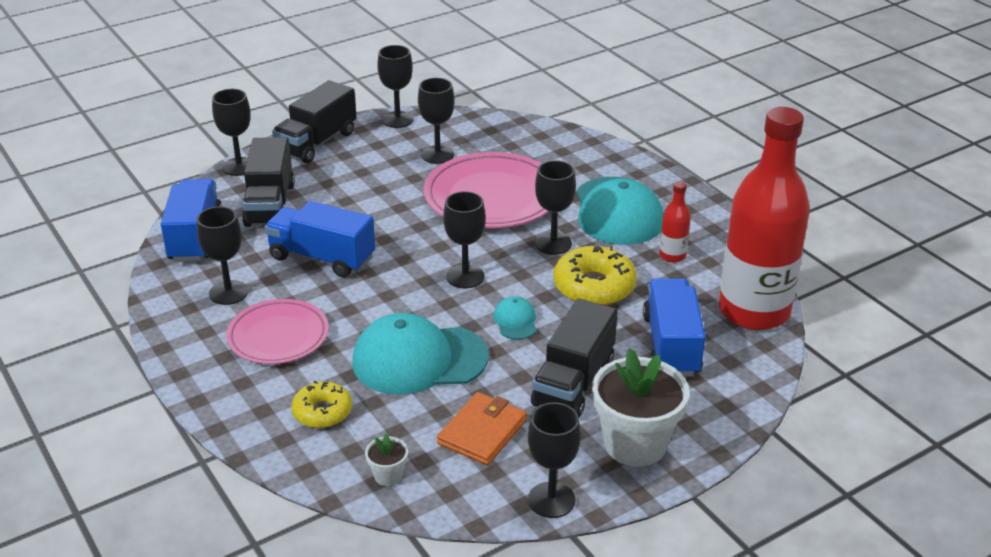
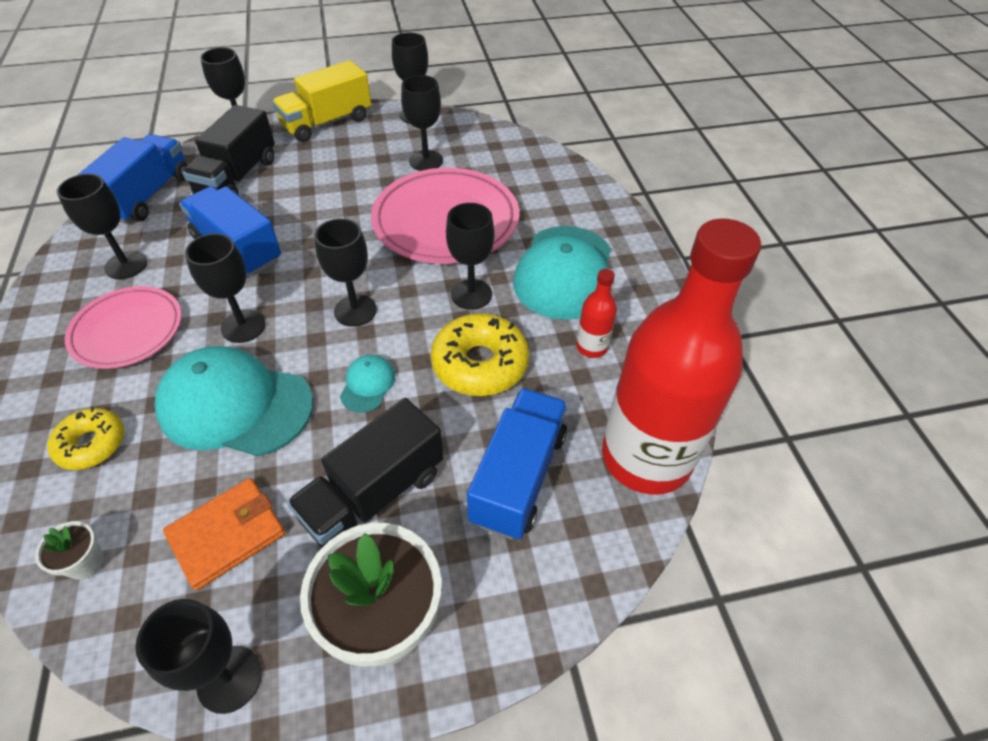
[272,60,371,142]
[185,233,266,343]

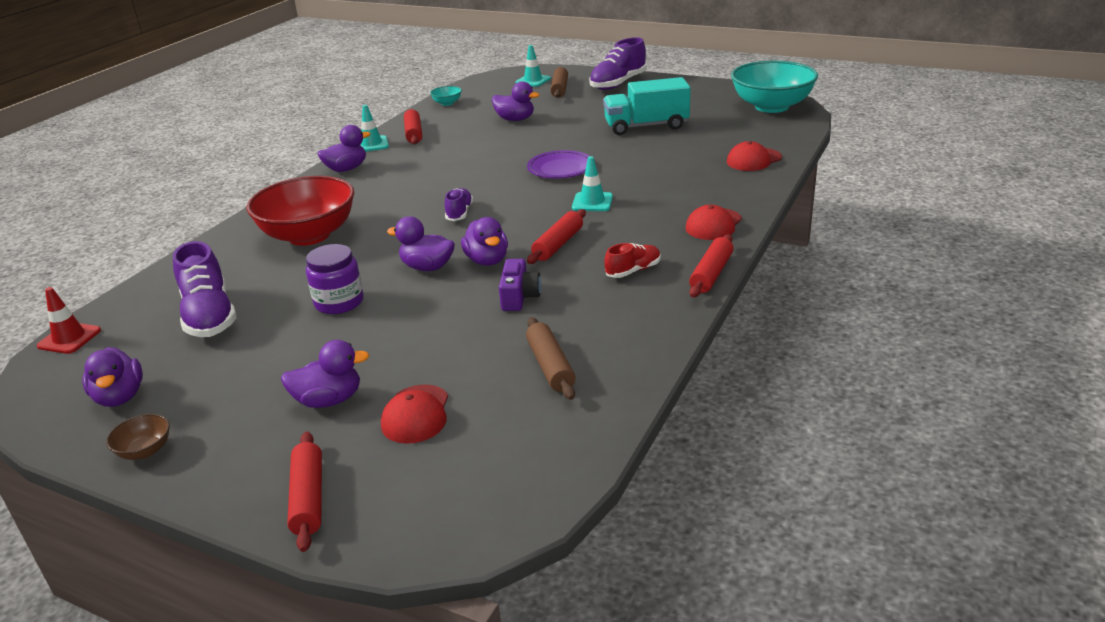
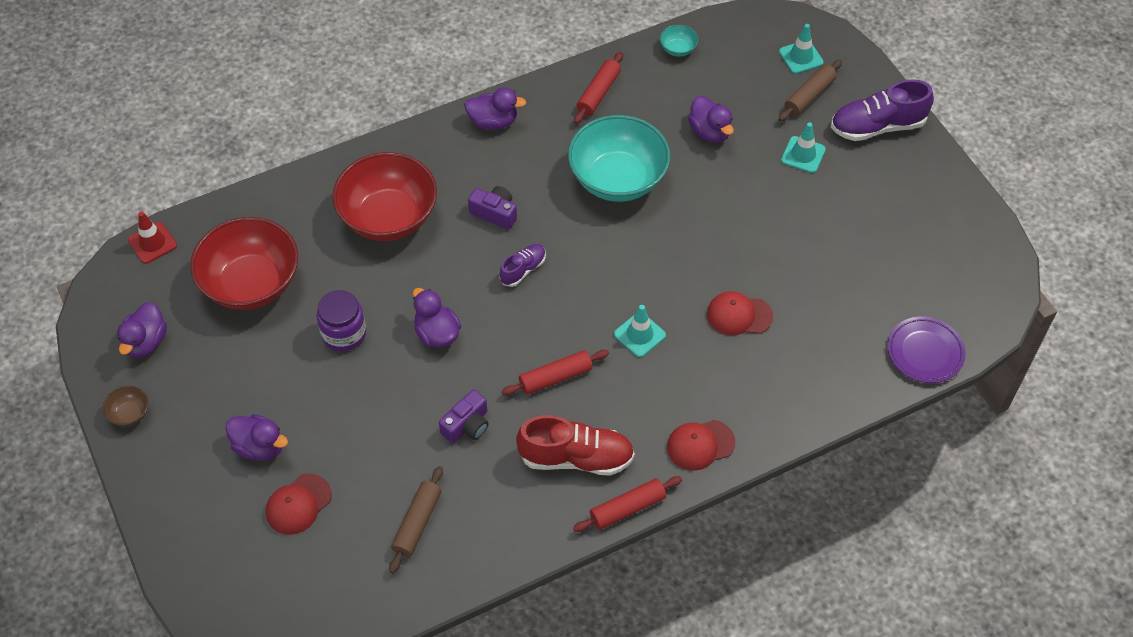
[190,217,298,310]
[287,431,322,552] (first image)
[781,122,826,173]
[461,217,508,266] (first image)
[888,316,966,383]
[603,77,690,135] (first image)
[516,415,635,476]
[707,291,773,335]
[568,115,670,202]
[468,186,517,230]

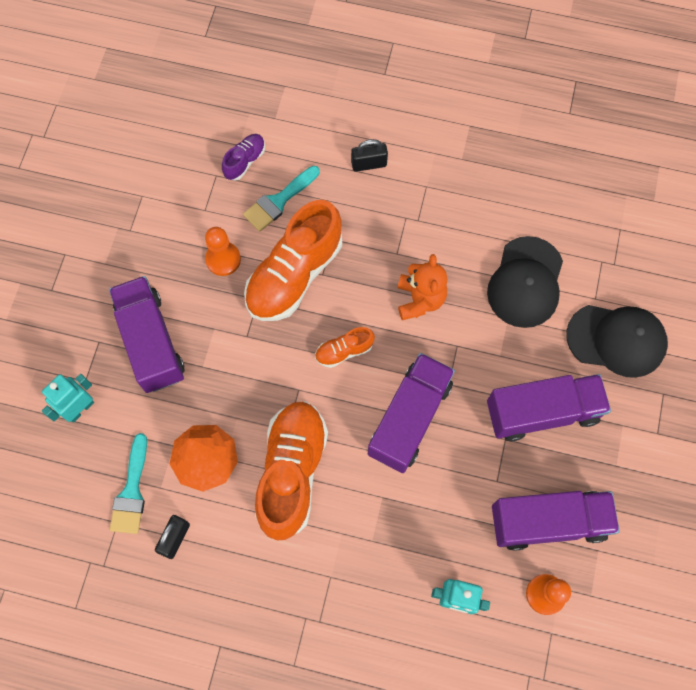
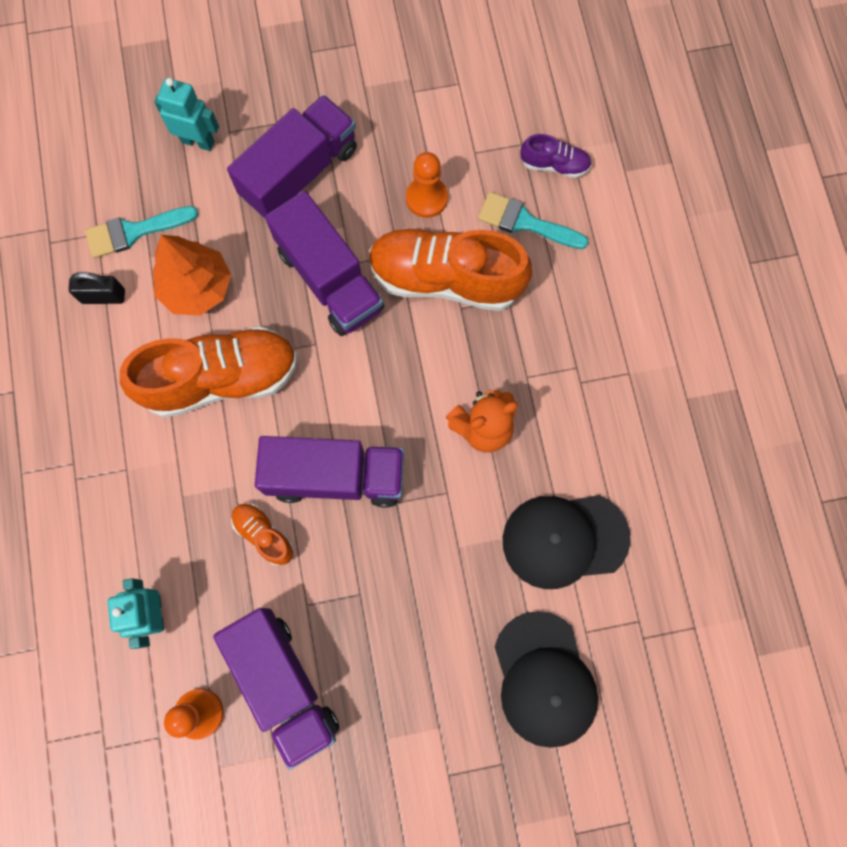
[231,503,294,566]
[351,139,388,172] (first image)
[265,191,384,336]

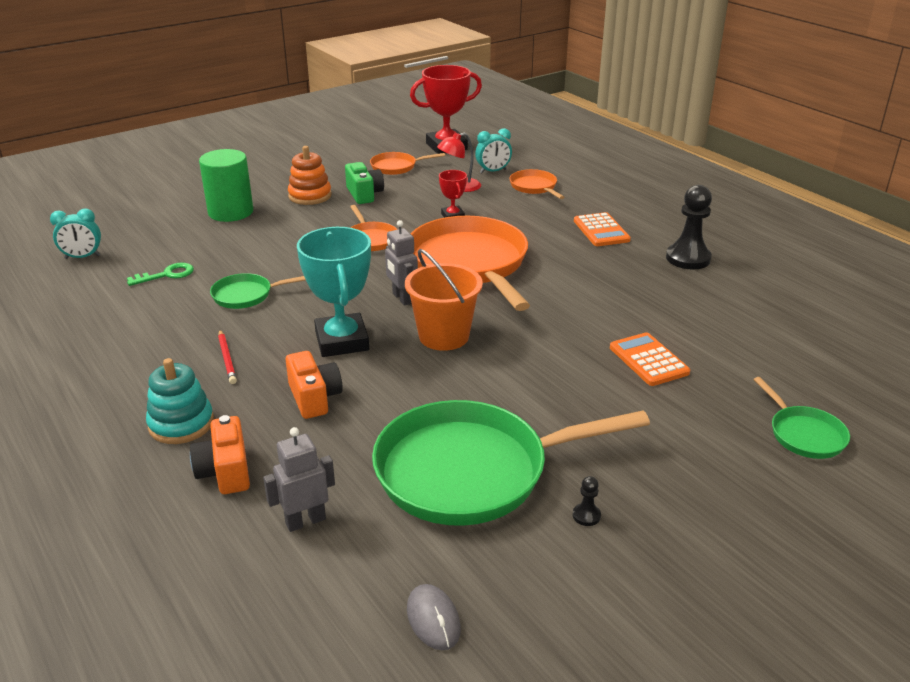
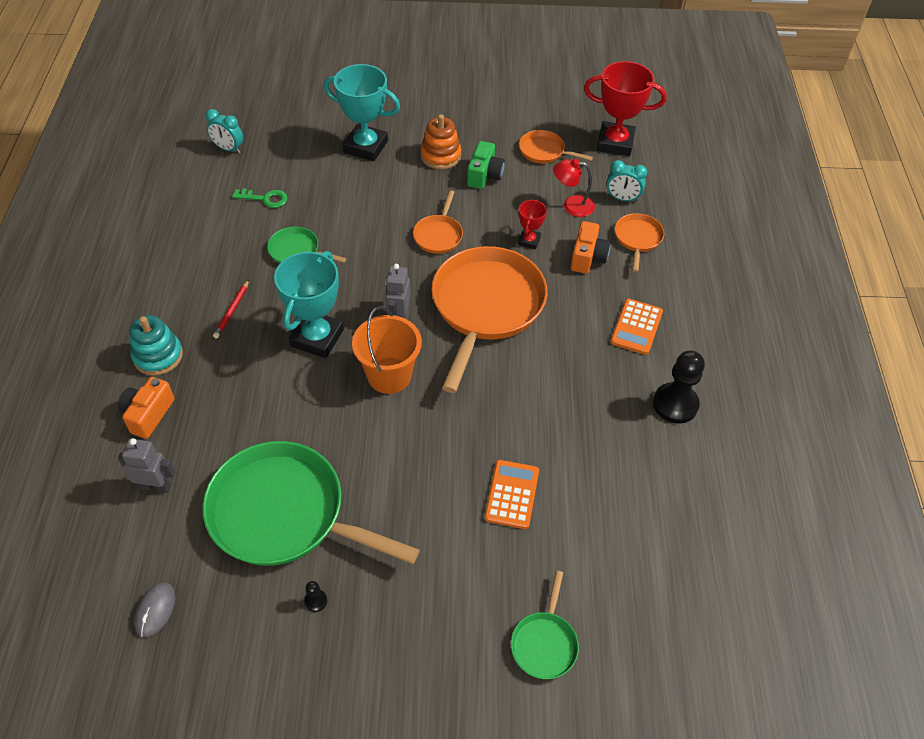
[324,64,400,161]
[571,221,611,274]

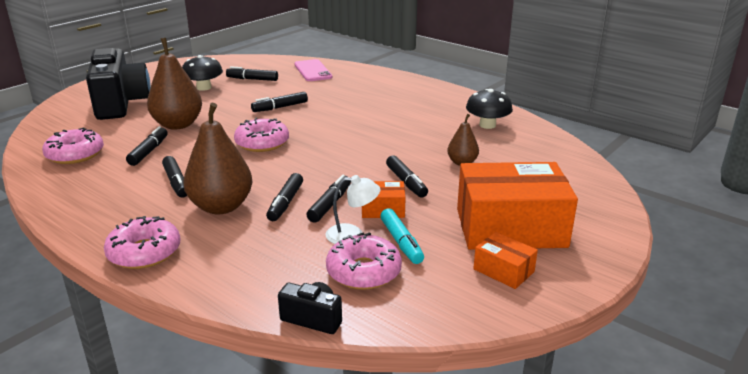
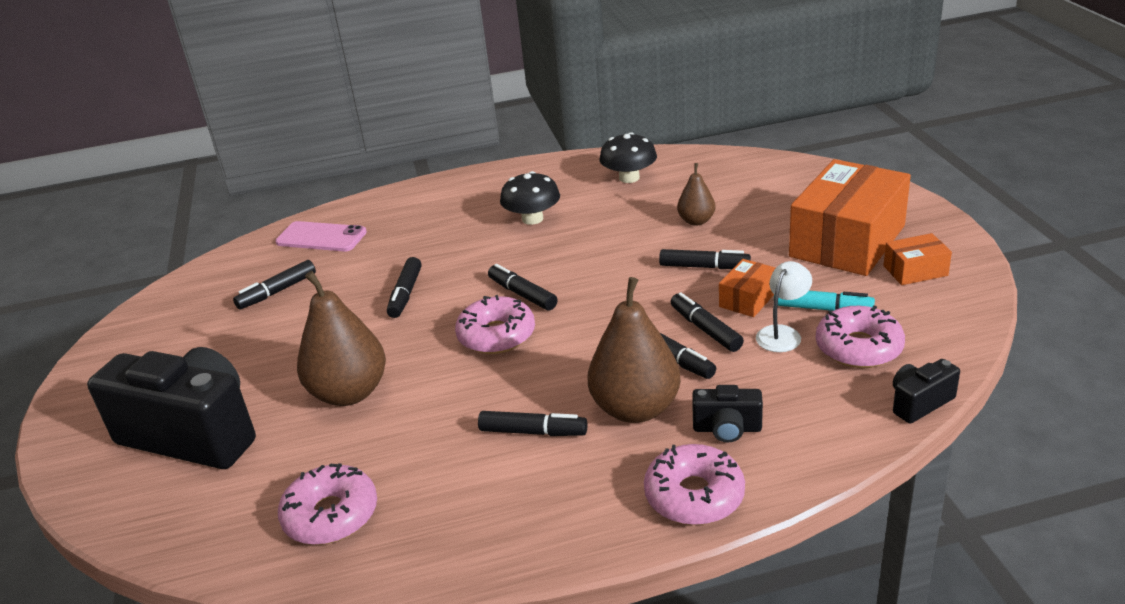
[488,264,557,310]
[500,171,560,225]
[692,385,763,442]

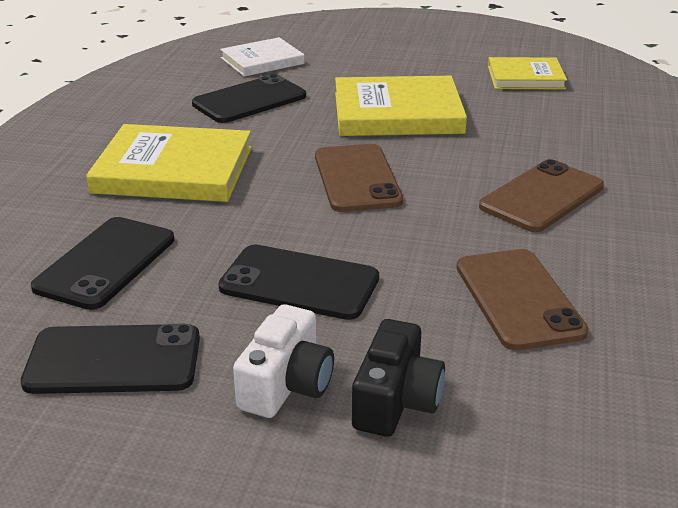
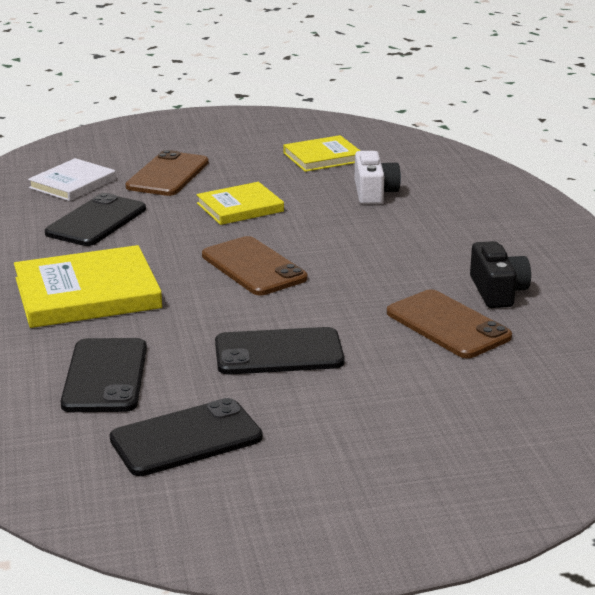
[354,151,401,204]
[196,182,284,225]
[470,241,531,308]
[125,150,209,196]

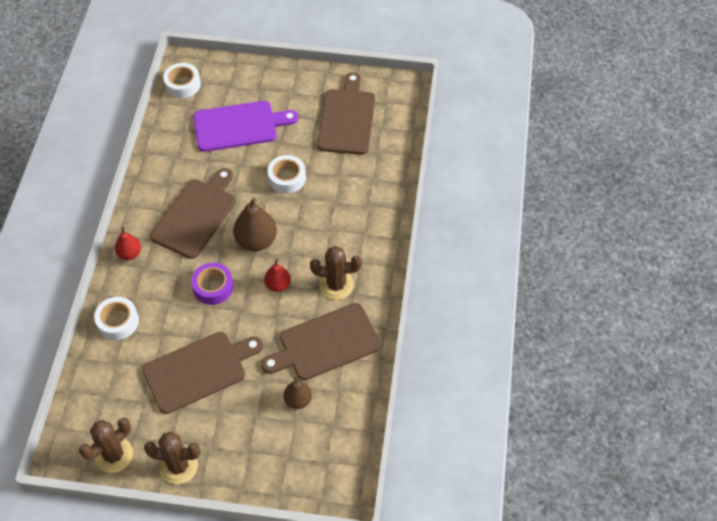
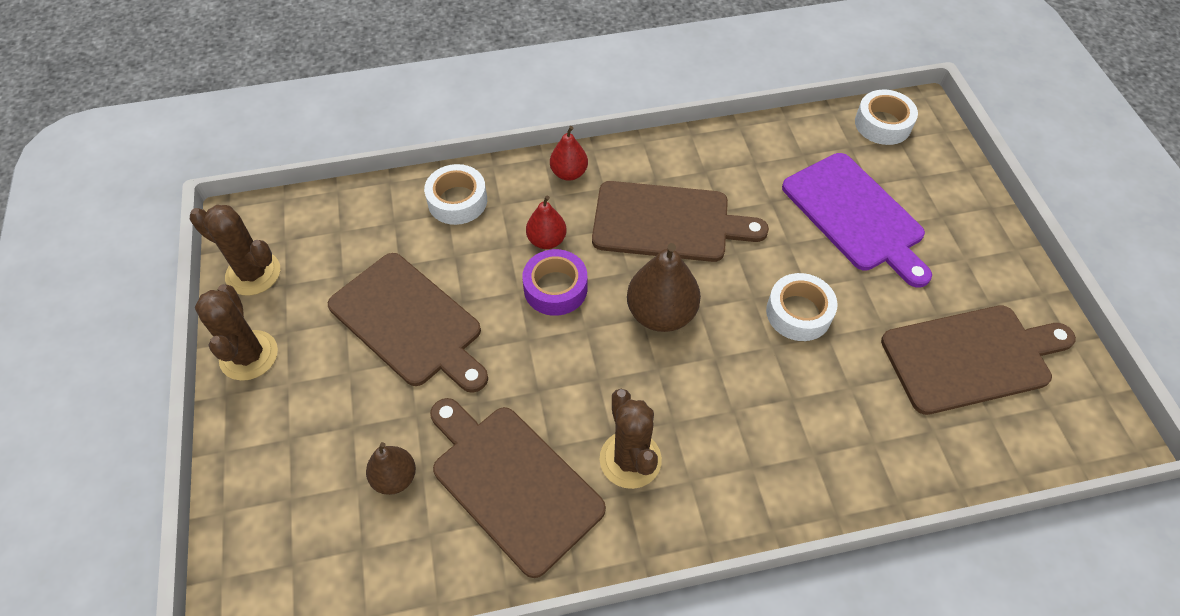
[526,196,567,249]

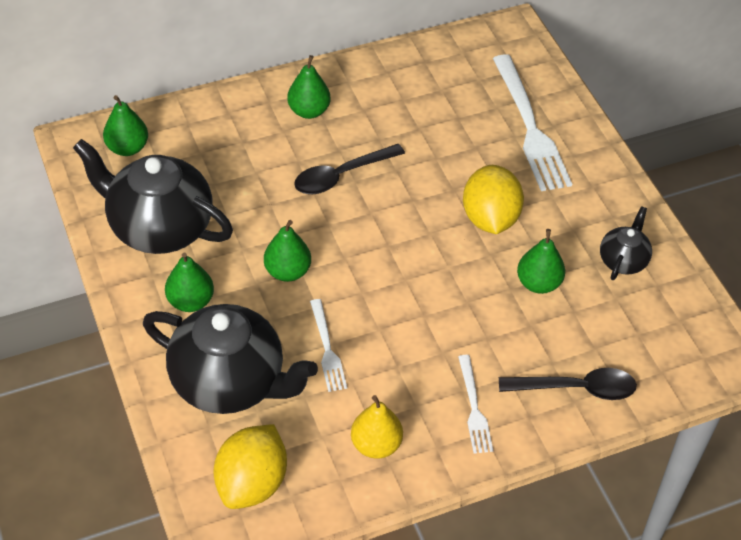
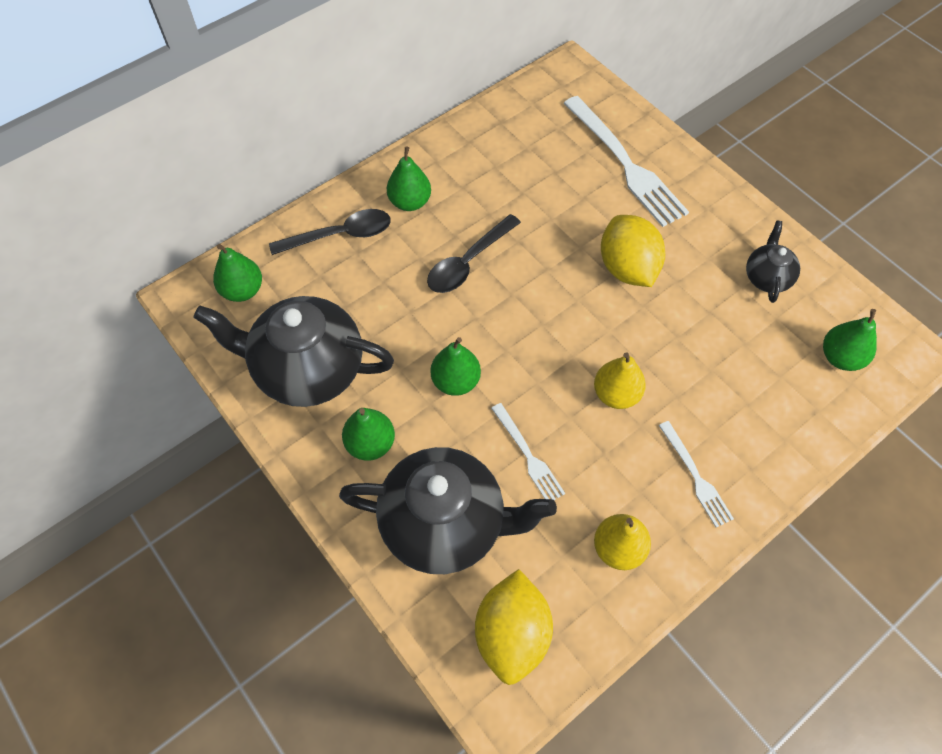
[269,209,391,255]
[823,309,877,371]
[594,352,646,409]

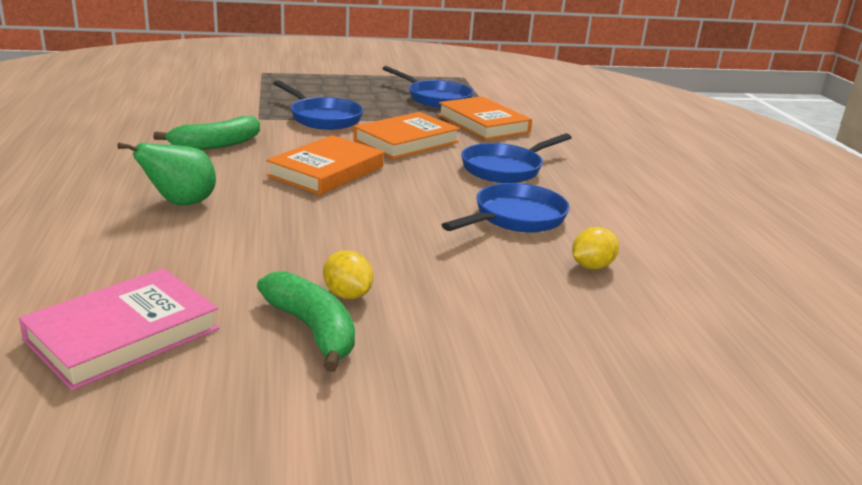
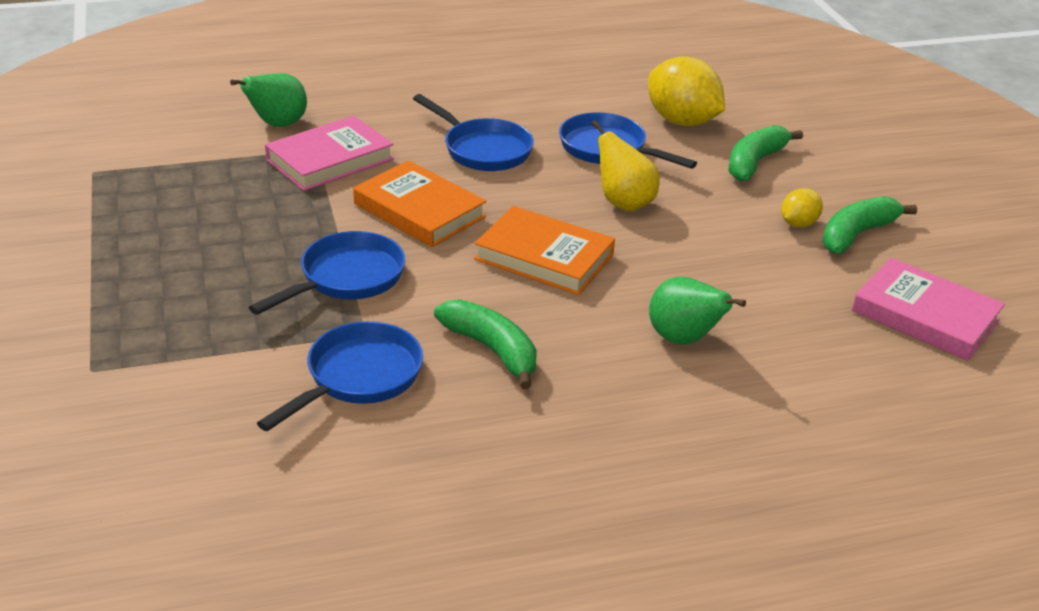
[257,321,423,431]
[265,116,394,191]
[648,56,725,126]
[230,73,307,127]
[591,120,660,212]
[728,125,803,182]

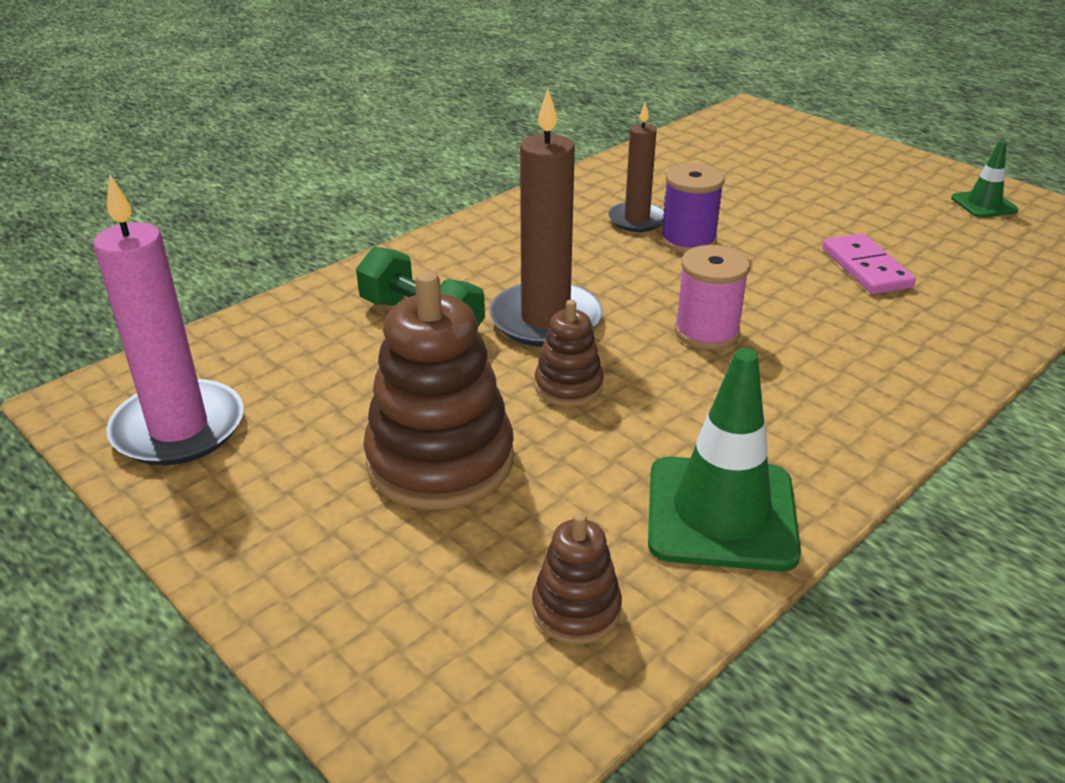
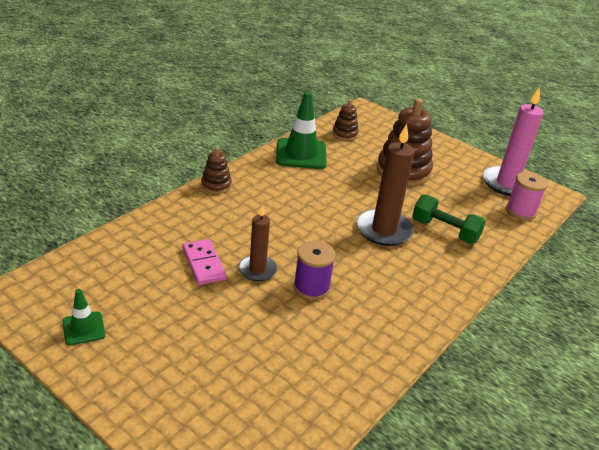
[201,147,232,194]
[238,205,277,281]
[506,172,548,220]

